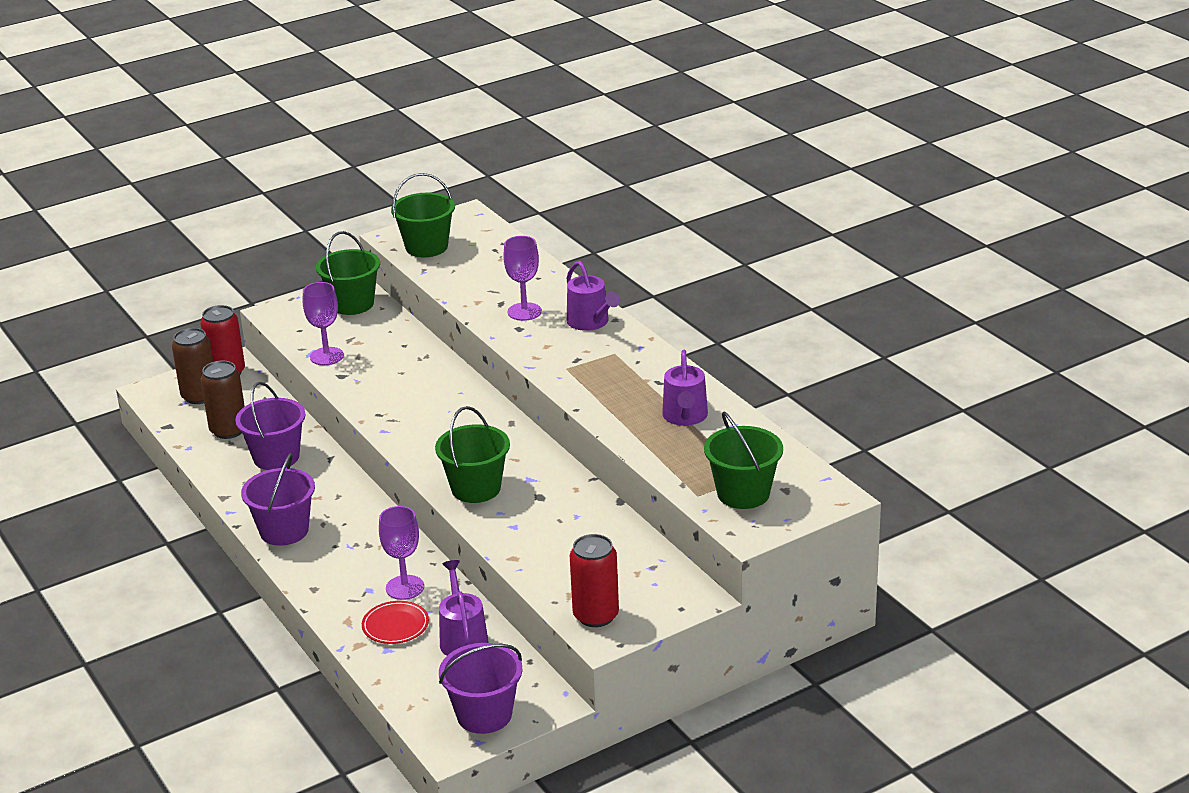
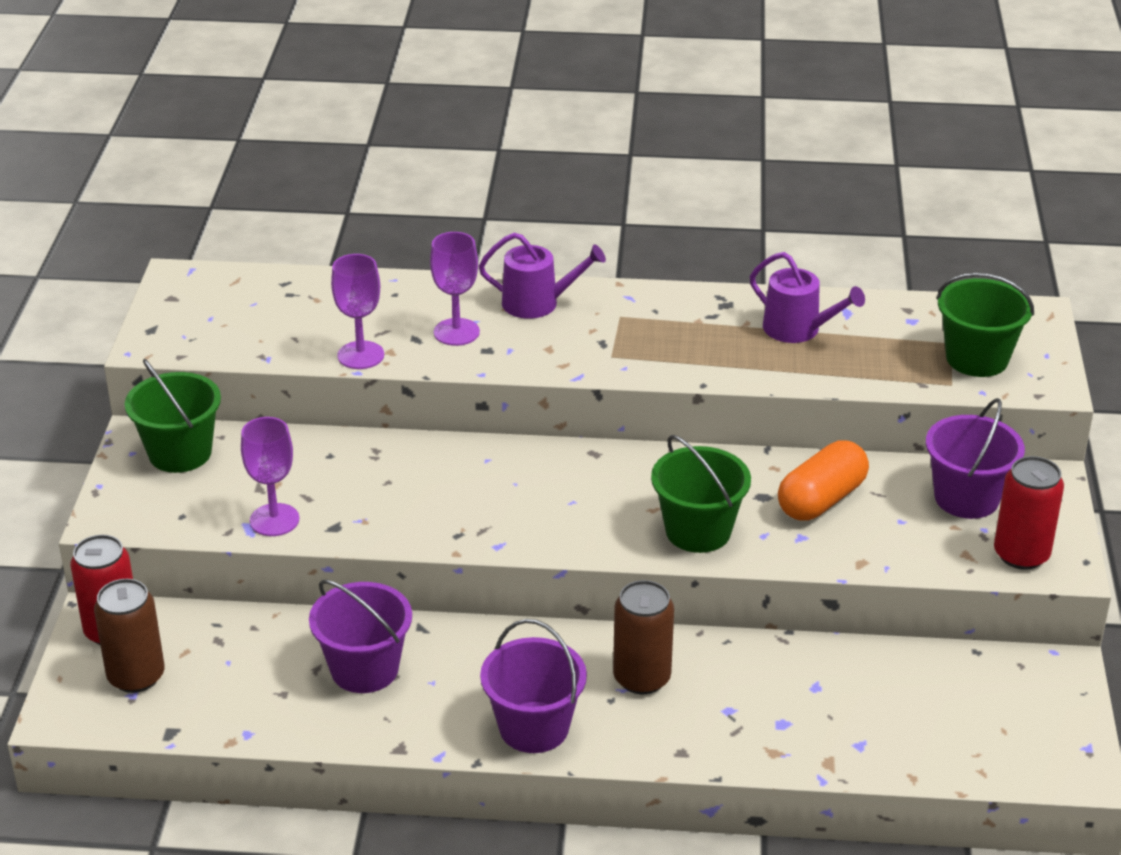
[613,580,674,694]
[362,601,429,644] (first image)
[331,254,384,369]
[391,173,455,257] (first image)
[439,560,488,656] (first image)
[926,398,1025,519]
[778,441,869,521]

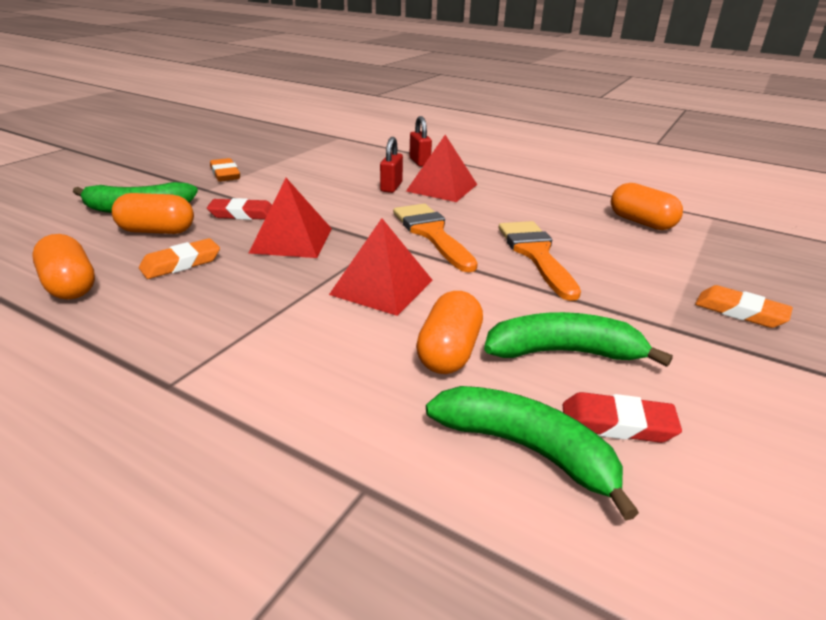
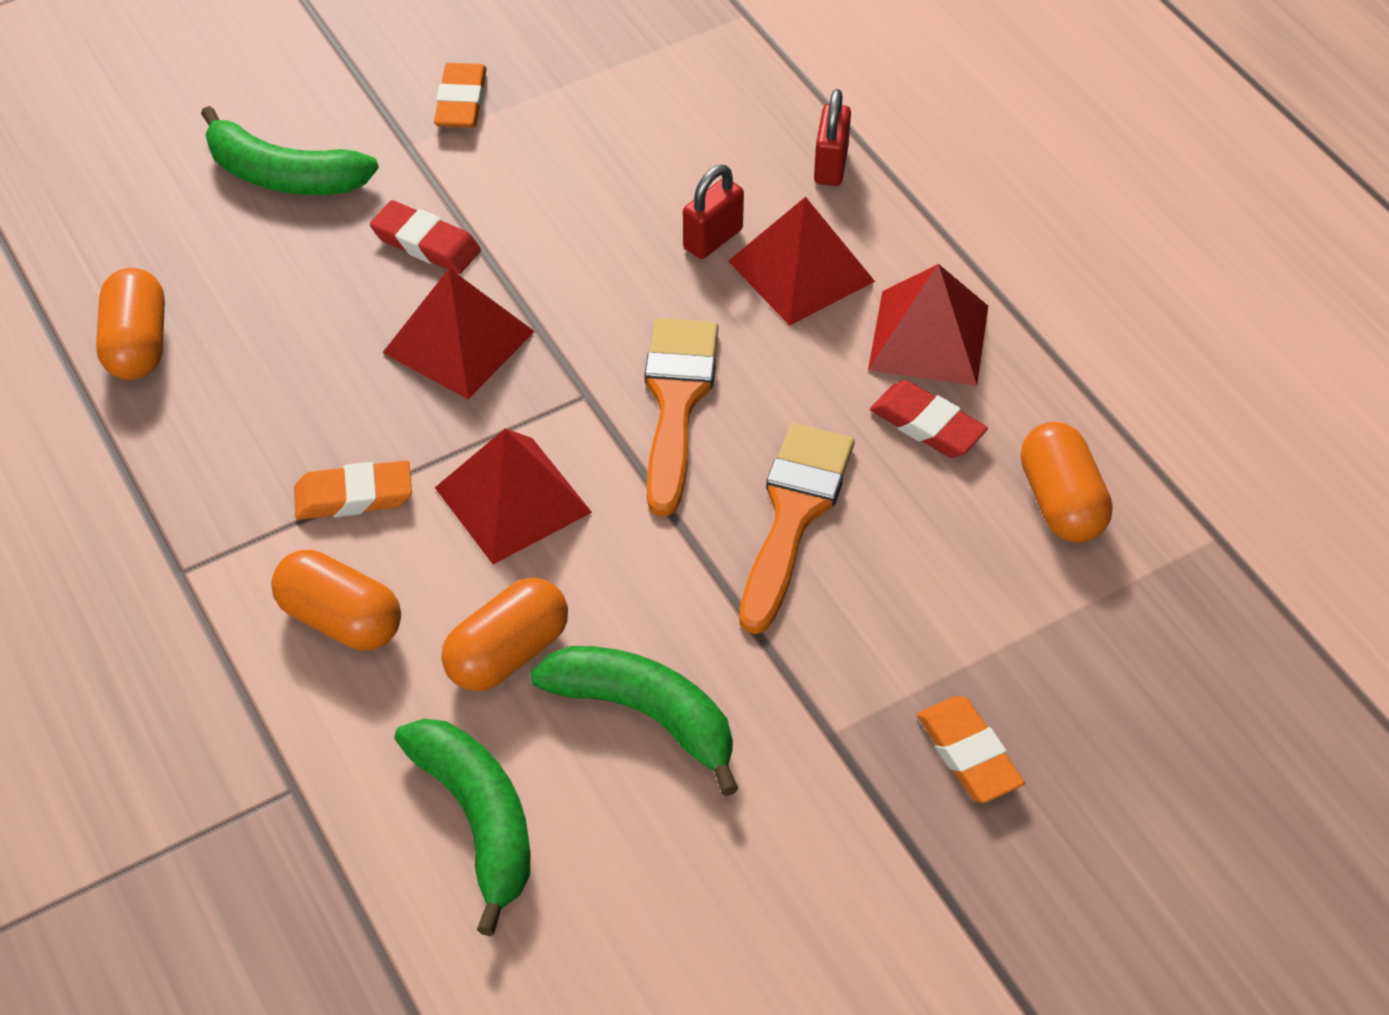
[271,550,401,651]
[294,460,412,520]
[870,380,988,458]
[868,264,988,386]

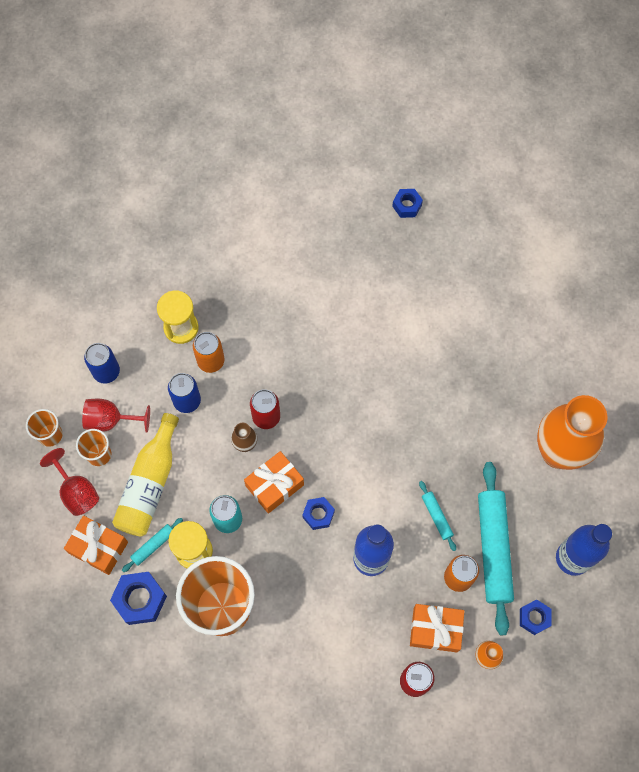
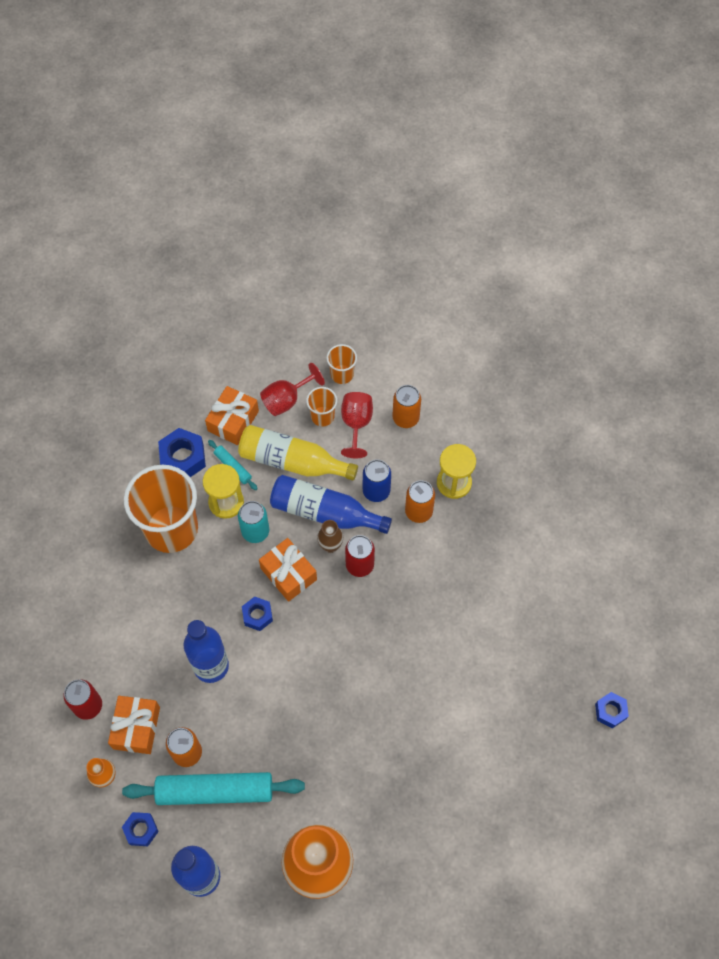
[392,385,421,428]
[419,481,456,551] (first image)
[270,475,392,534]

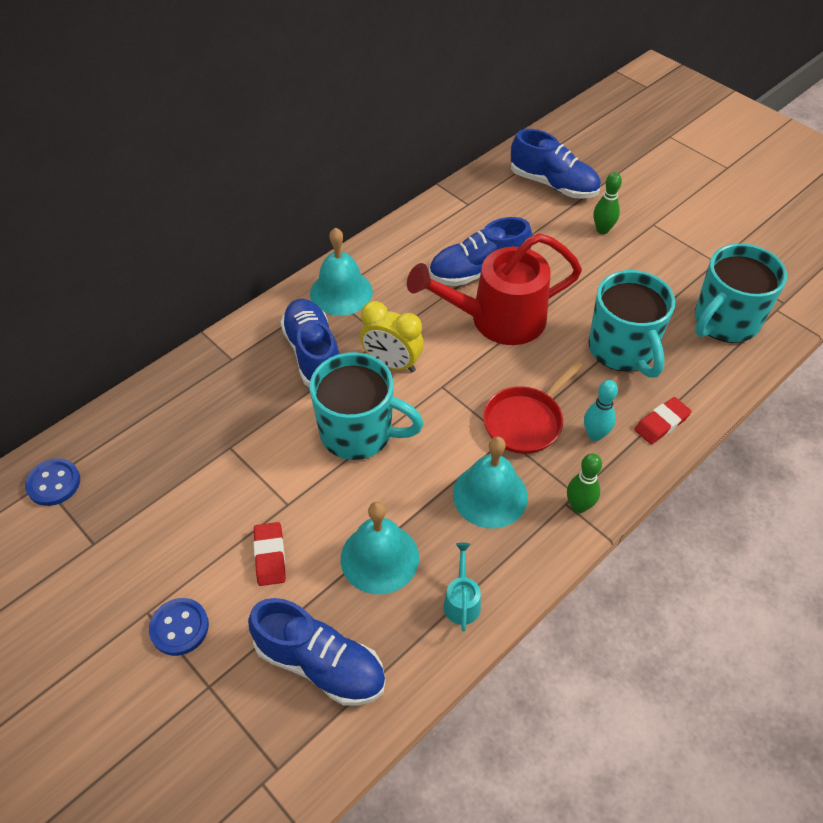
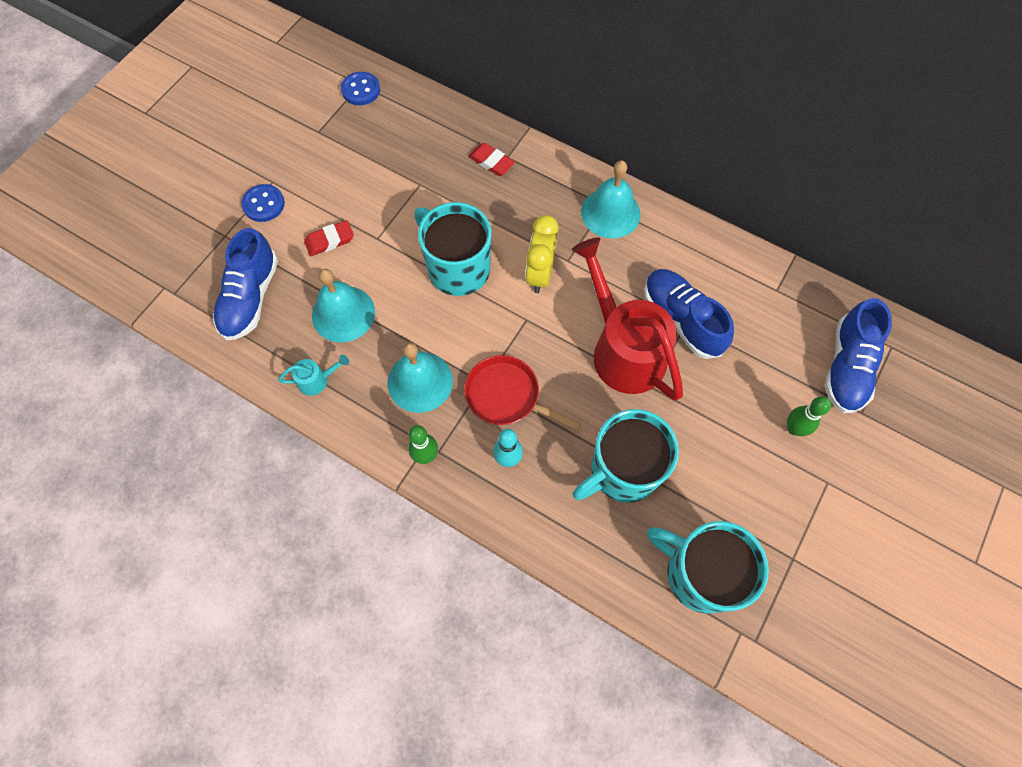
[280,299,339,388] (first image)
[414,202,491,296]
[468,143,515,176]

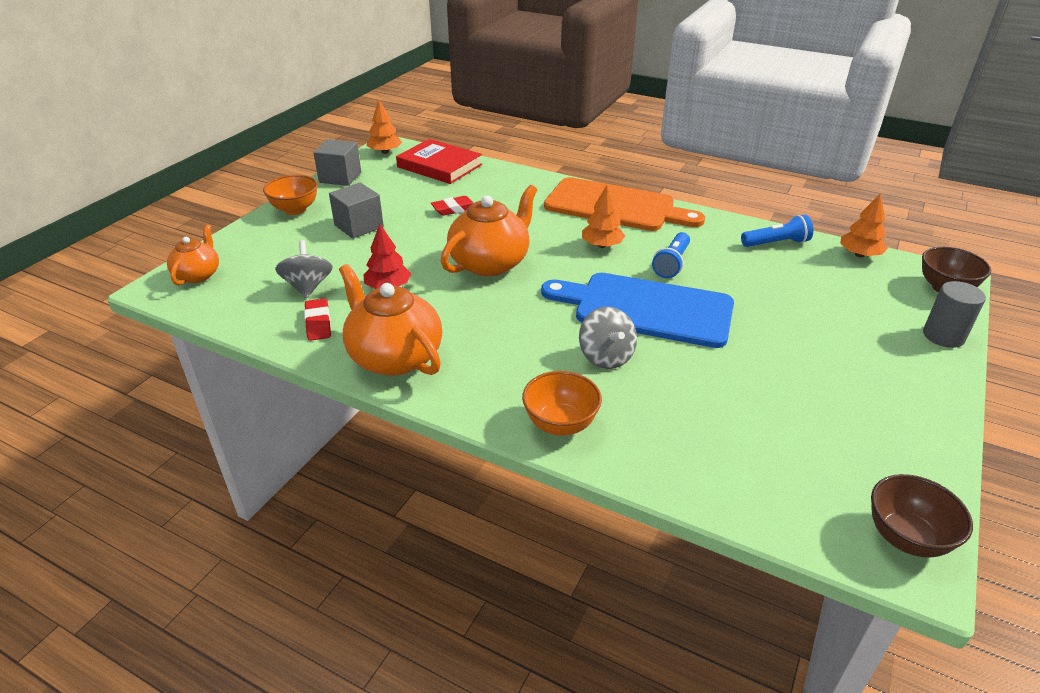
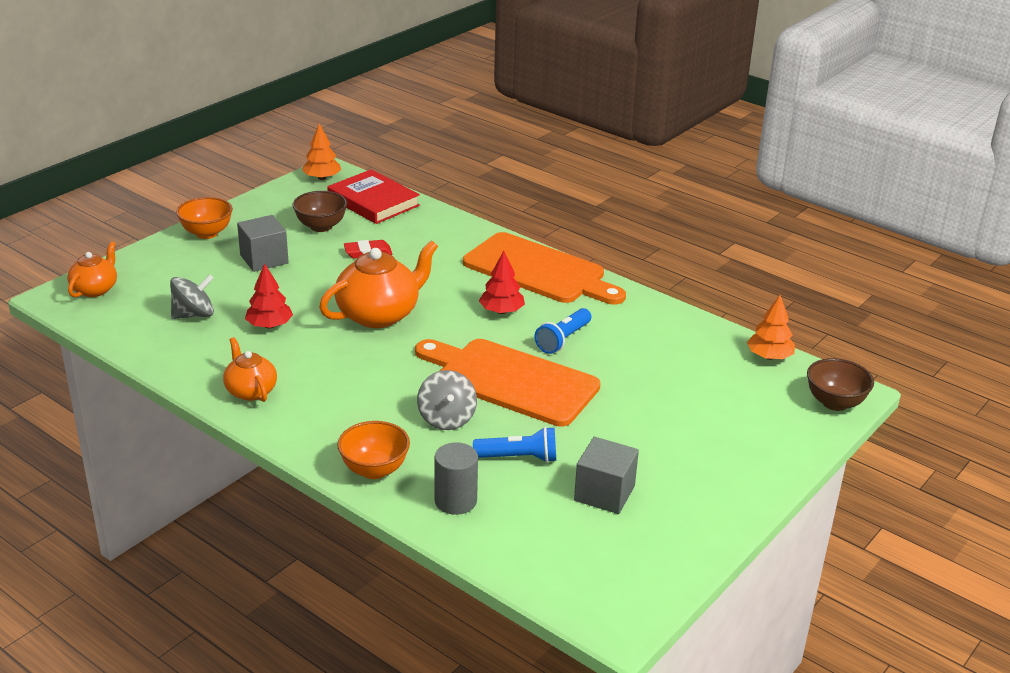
[170,274,214,319]
[304,298,331,341] (first image)
[574,437,639,514]
[223,337,277,402]
[415,339,601,427]
[479,251,525,314]
[473,427,556,463]
[293,191,347,232]
[434,442,478,515]

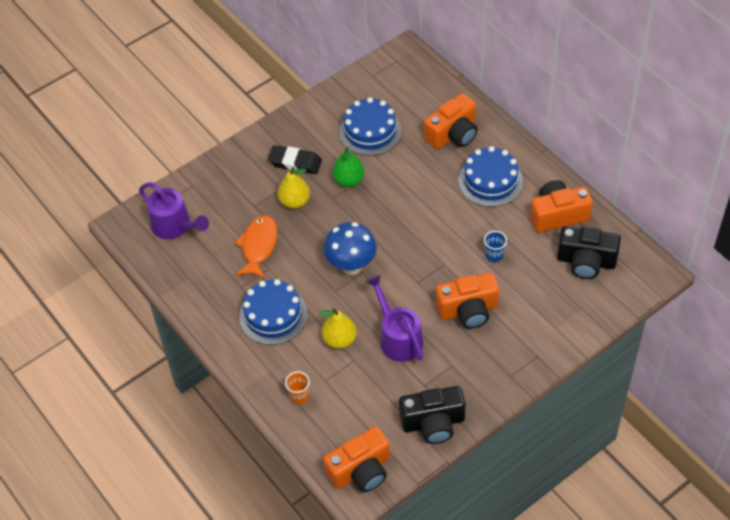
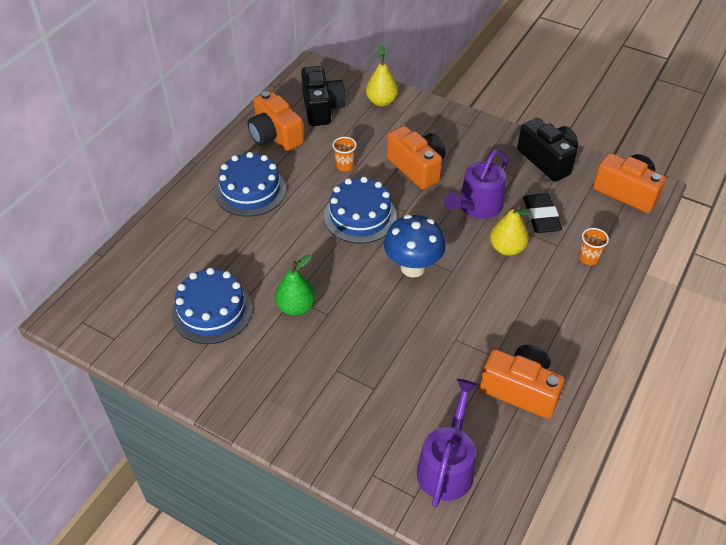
[235,215,278,279] (first image)
[324,177,397,243]
[523,193,562,233]
[366,46,398,106]
[480,345,565,419]
[333,137,357,171]

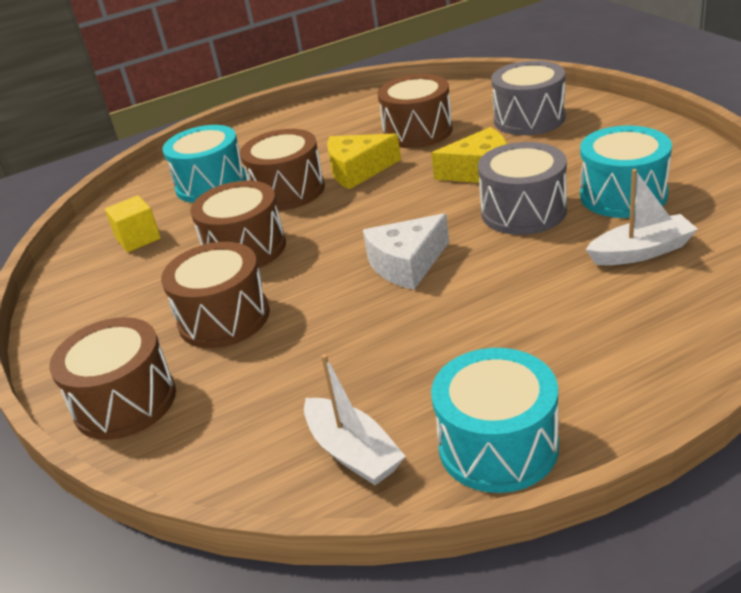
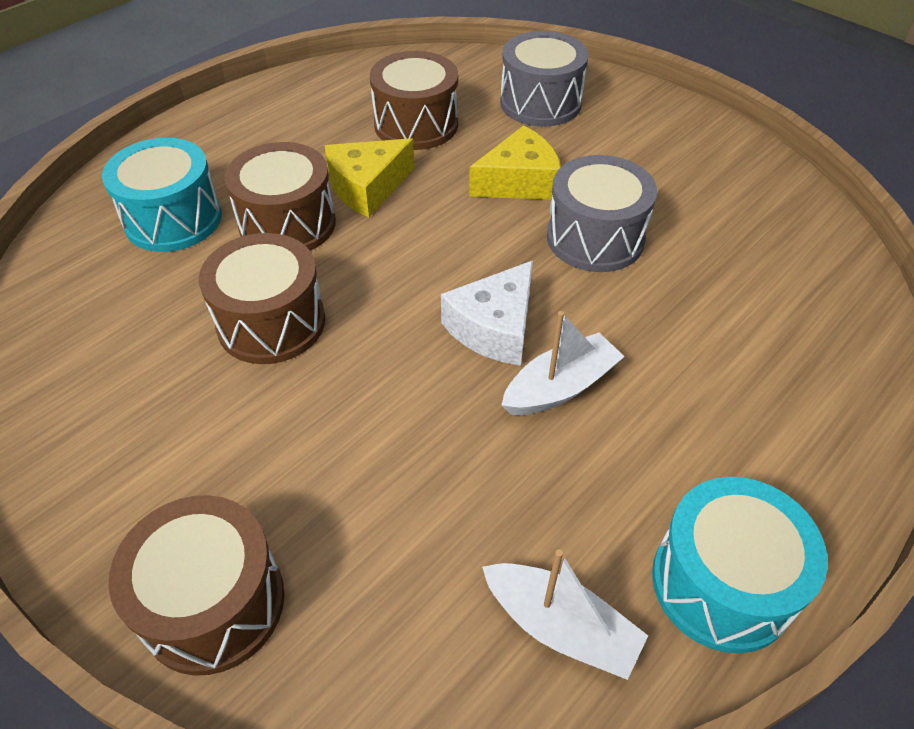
[105,195,161,252] (first image)
[161,242,270,348] (first image)
[580,126,672,218] (first image)
[502,311,625,415]

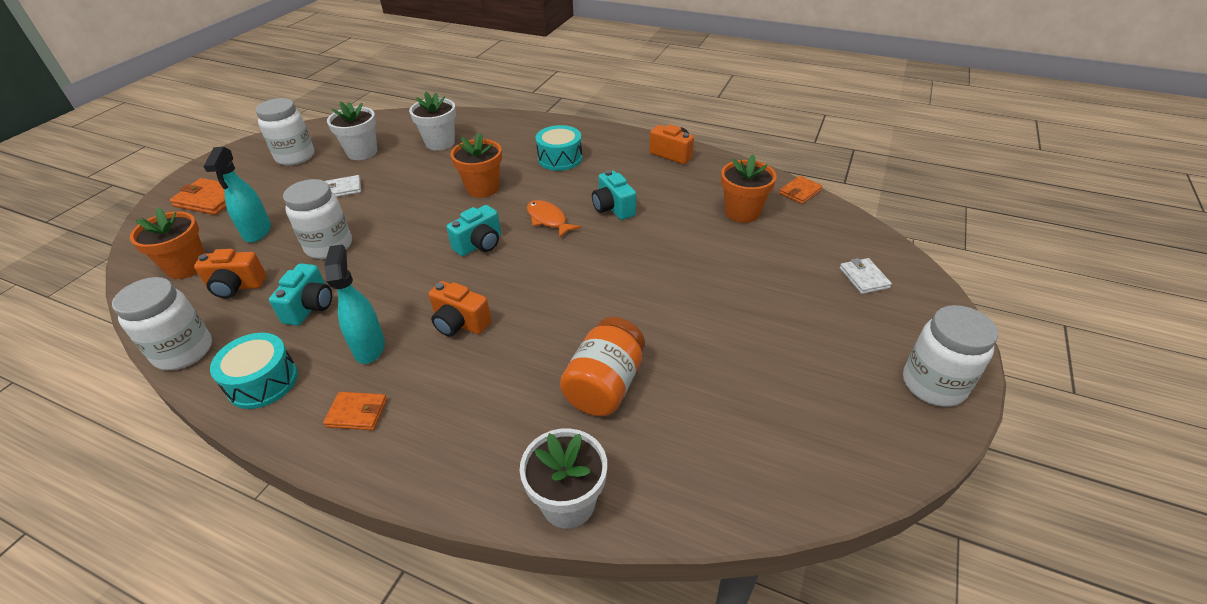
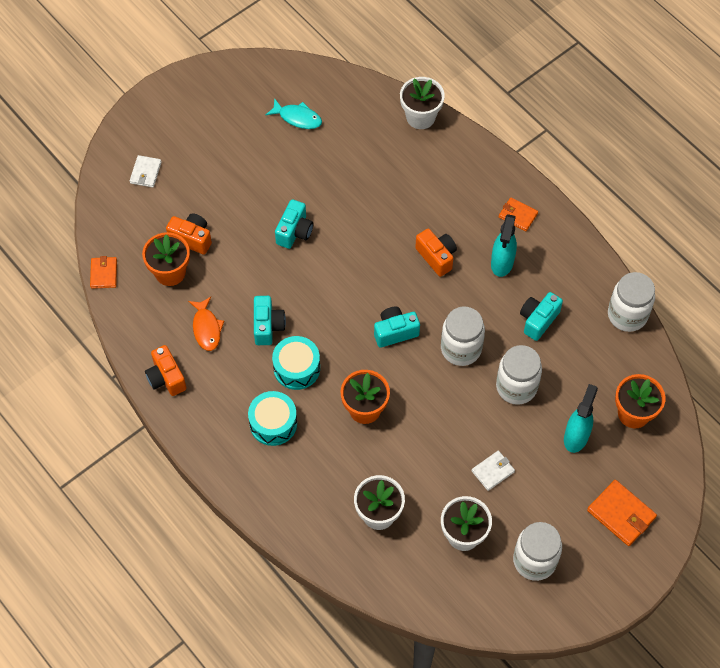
[166,213,212,255]
[272,336,320,390]
[472,451,515,491]
[188,297,224,351]
[560,317,645,416] (first image)
[90,256,117,289]
[441,306,485,366]
[266,98,322,129]
[275,199,313,249]

